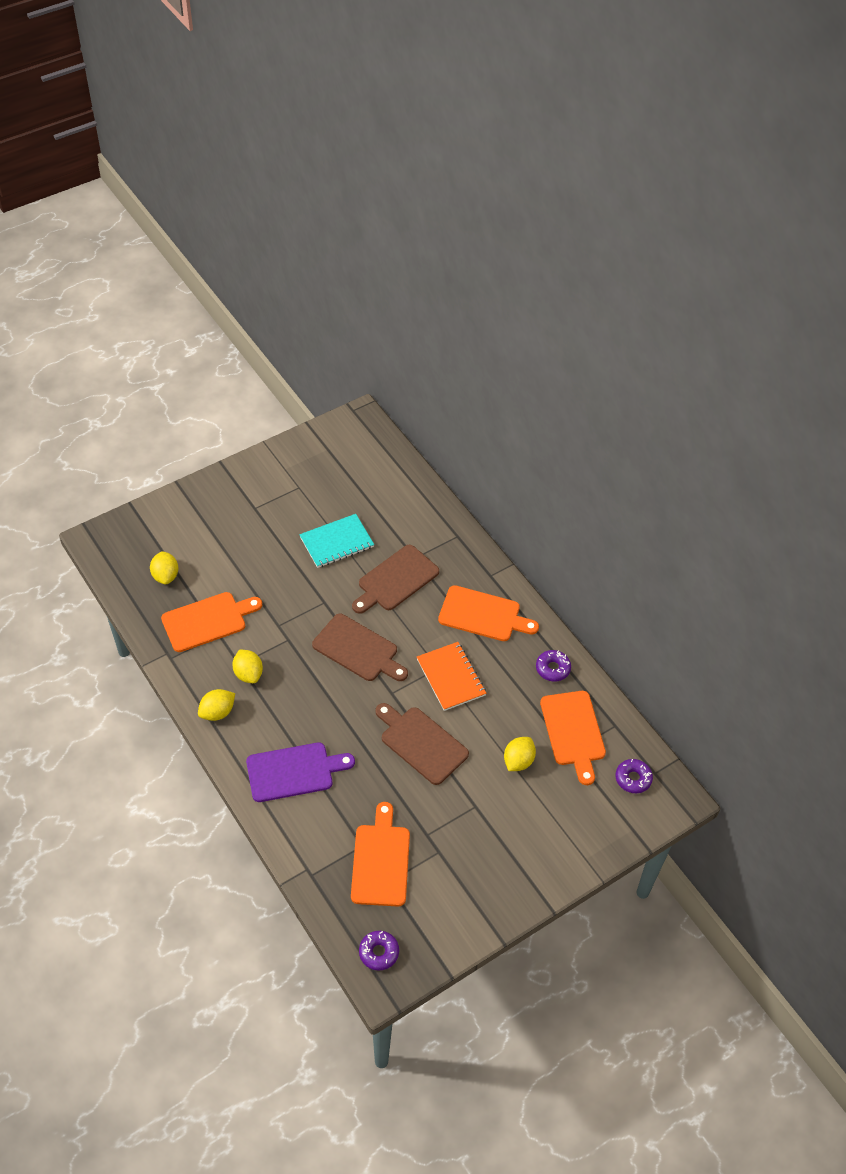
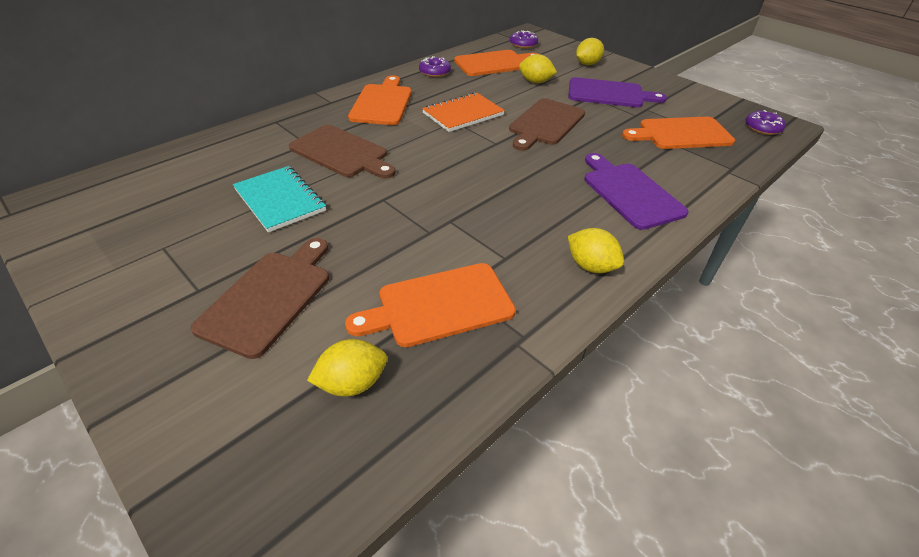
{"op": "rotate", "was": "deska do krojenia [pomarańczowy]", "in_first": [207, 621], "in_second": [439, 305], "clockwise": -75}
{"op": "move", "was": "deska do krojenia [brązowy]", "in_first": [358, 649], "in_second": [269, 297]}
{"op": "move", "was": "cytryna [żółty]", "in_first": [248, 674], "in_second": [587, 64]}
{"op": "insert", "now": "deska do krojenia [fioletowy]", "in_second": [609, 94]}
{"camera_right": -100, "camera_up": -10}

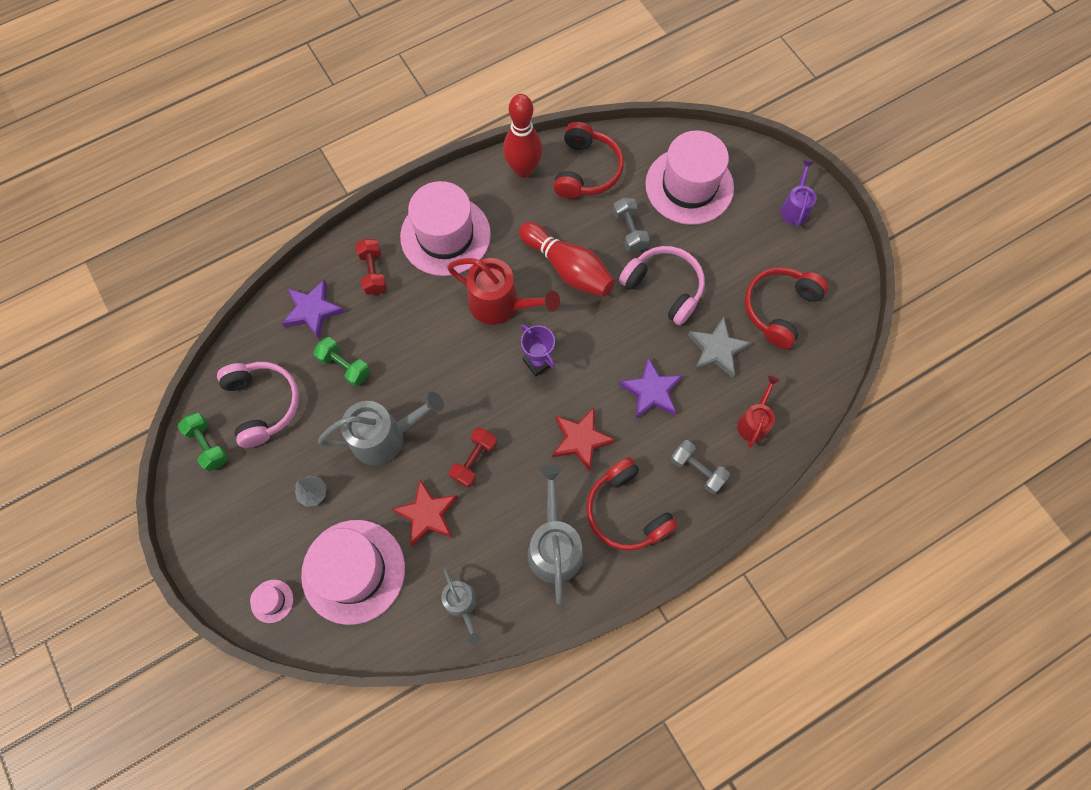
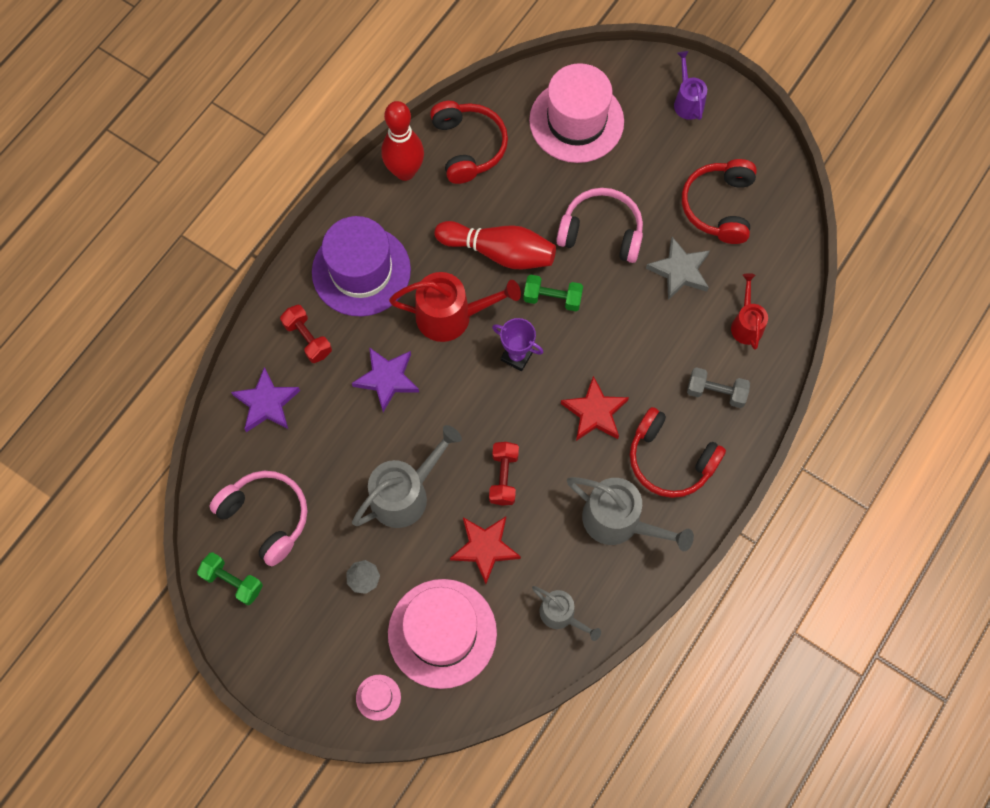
{"op": "recolor", "was": "kapelusz [różowy]", "now": "kapelusz [fioletowy]", "in_first": [445, 235], "in_second": [361, 271]}
{"op": "delete", "was": "hantel [szary]", "in_first": [629, 231]}
{"op": "move", "was": "hantel [zielony]", "in_first": [344, 366], "in_second": [552, 298]}
{"op": "move", "was": "gwiazda [fioletowy]", "in_first": [651, 391], "in_second": [387, 379]}
{"op": "rotate", "was": "konewka [szary]", "in_first": [554, 545], "in_second": [619, 521], "clockwise": 150}
{"camera_right": -25, "camera_up": 0}

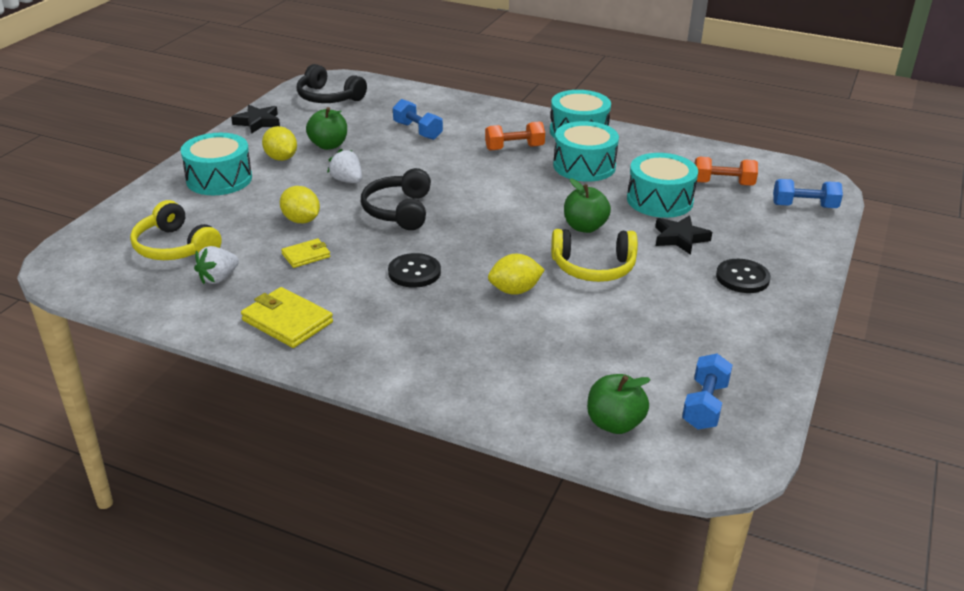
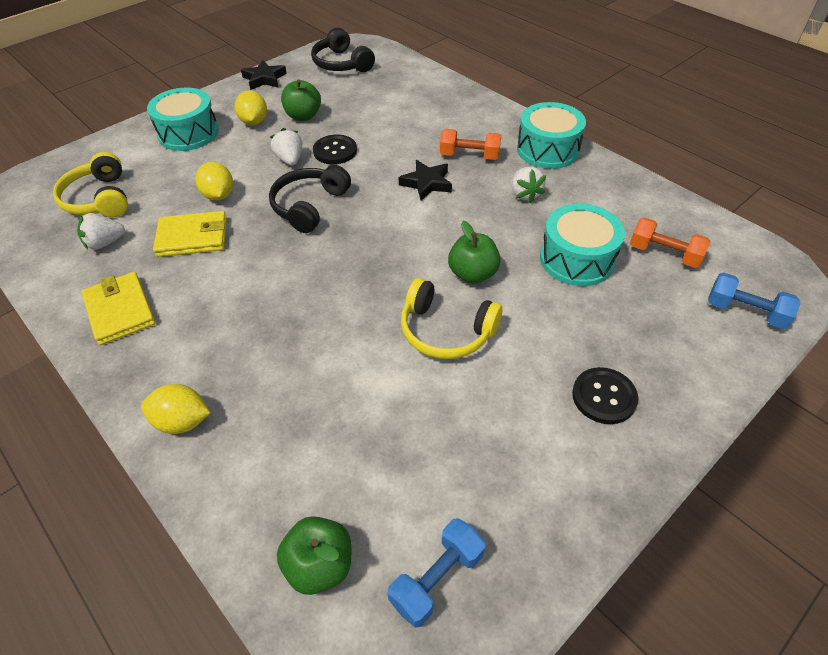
{"op": "delete", "was": "hantel [niebieski]", "in_first": [417, 131]}
{"op": "replace", "was": "bęben [turkusowy]", "now": "truskawka [biały]", "in_first": [584, 166], "in_second": [524, 194]}
{"op": "move", "was": "gwiazda [czarny]", "in_first": [680, 238], "in_second": [427, 183]}
{"op": "resize", "was": "portfel [żółty]", "in_first": [306, 255], "in_second": [192, 237], "ratio": 1.68}
{"op": "move", "was": "guzik [czarny]", "in_first": [414, 272], "in_second": [335, 151]}
{"op": "move", "was": "cytryna [żółty]", "in_first": [515, 290], "in_second": [182, 421]}
{"camera_right": 25, "camera_up": 15}

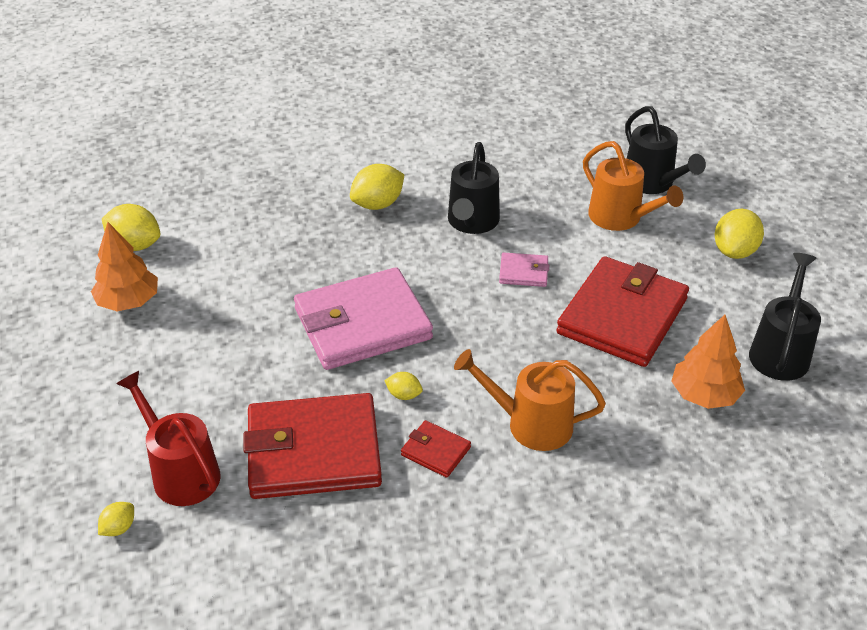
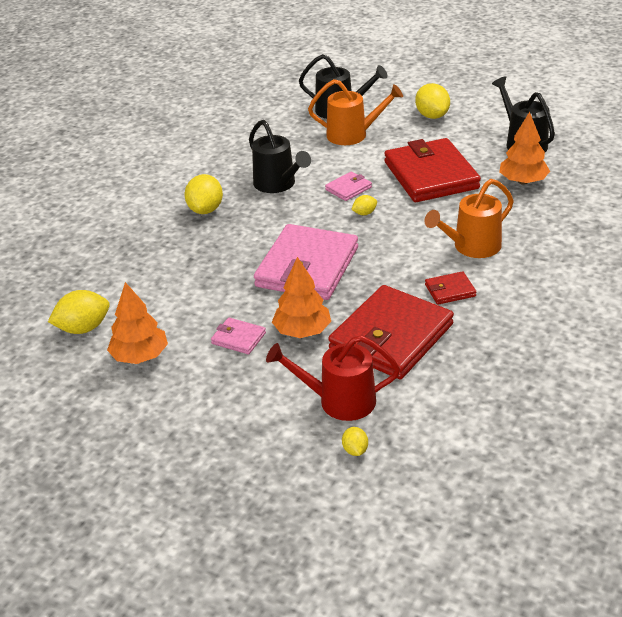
{"op": "move", "was": "cytryna [żółty]", "in_first": [404, 395], "in_second": [364, 213]}
{"op": "insert", "now": "drzewko [pomarańczowy]", "in_second": [302, 331]}
{"op": "insert", "now": "portfel [różowy]", "in_second": [238, 338]}
{"camera_right": -45, "camera_up": -5}

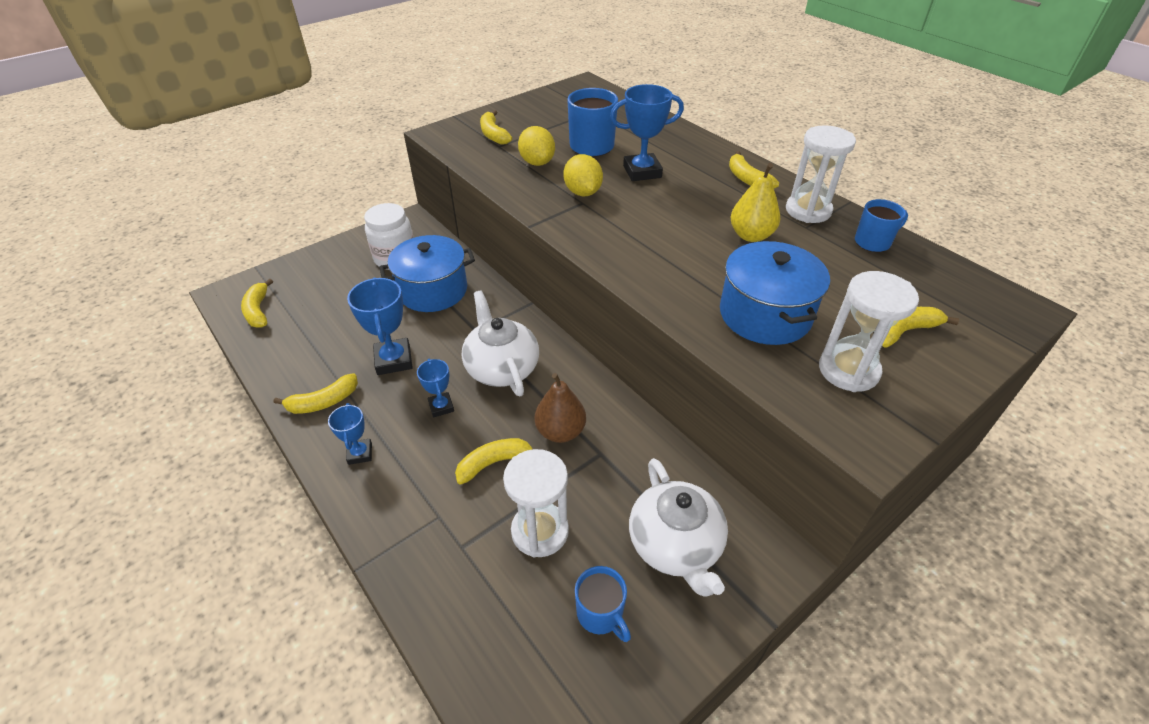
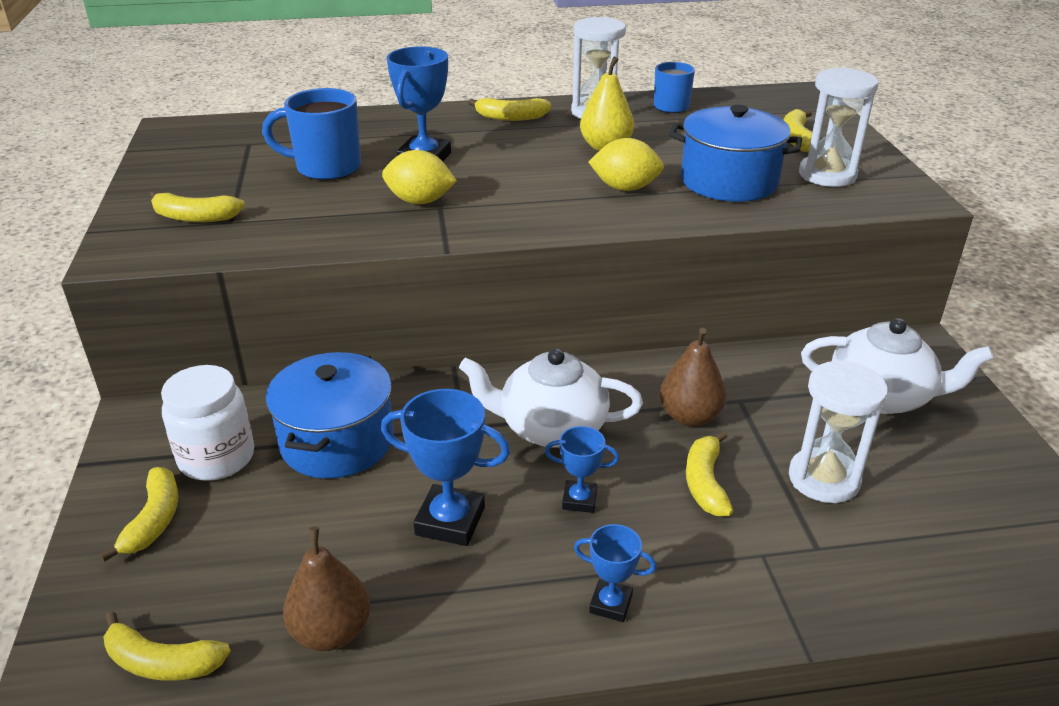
{"op": "move", "was": "cytryna [żółty]", "in_first": [537, 162], "in_second": [625, 188]}
{"op": "move", "was": "banan [żółty]", "in_first": [323, 402], "in_second": [154, 520]}
{"op": "delete", "was": "kubek [niebieski]", "in_first": [600, 614]}
{"op": "insert", "now": "gruszka [brązowy]", "in_second": [331, 632]}
{"camera_right": -60, "camera_up": -10}

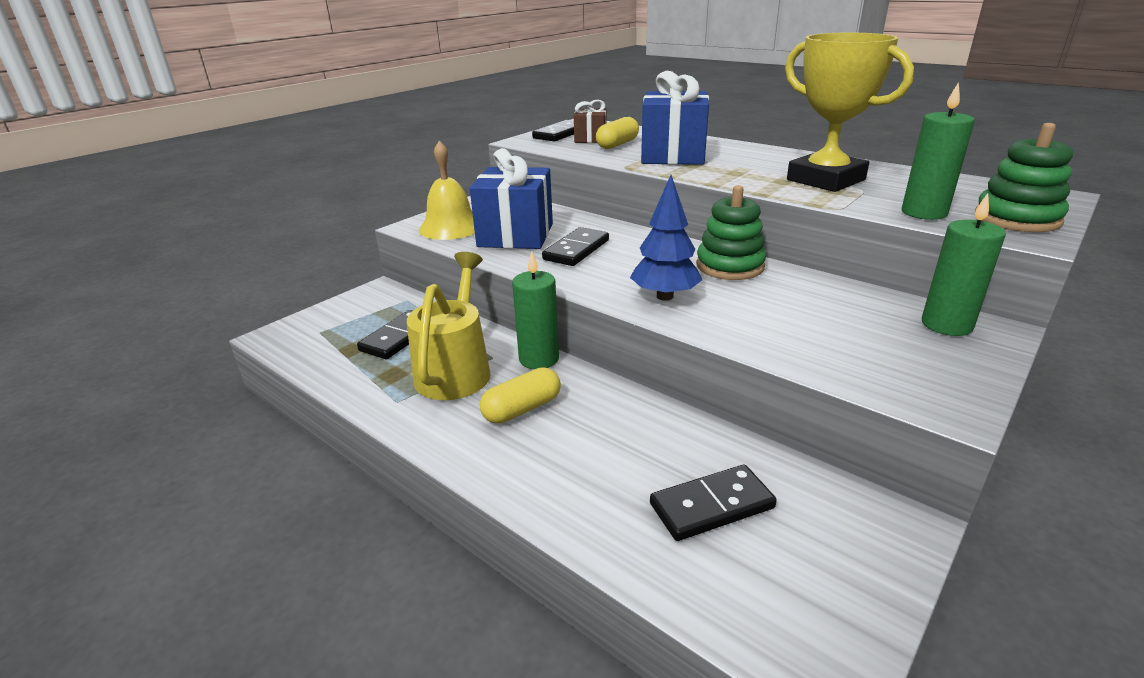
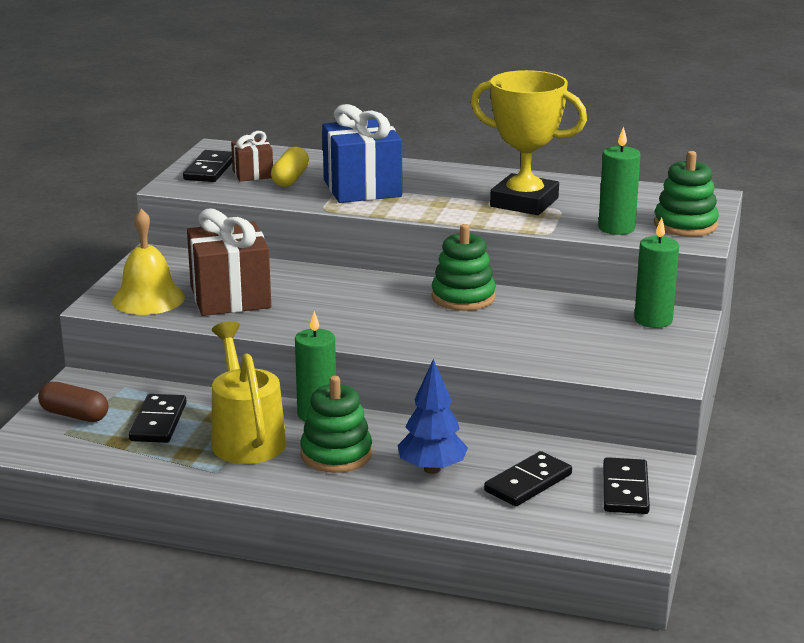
{"op": "recolor", "was": "prezent [niebieski]", "now": "prezent [brązowy]", "in_first": [515, 235], "in_second": [230, 297]}
{"op": "move", "was": "drzewko [niebieski]", "in_first": [664, 296], "in_second": [432, 469]}
{"op": "move", "was": "kostka domina [czarny]", "in_first": [576, 250], "in_second": [625, 490]}
{"op": "replace", "was": "kapsułka [żółty]", "now": "zabawka nakładanka [zielony]", "in_first": [522, 409], "in_second": [336, 454]}
{"op": "insert", "now": "kapsułka [brązowy]", "in_second": [74, 415]}
{"camera_right": -25, "camera_up": -5}

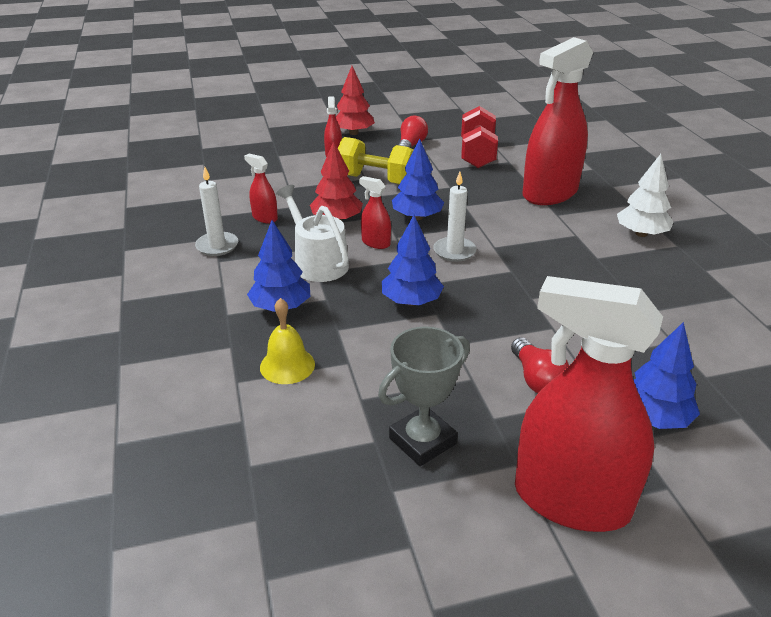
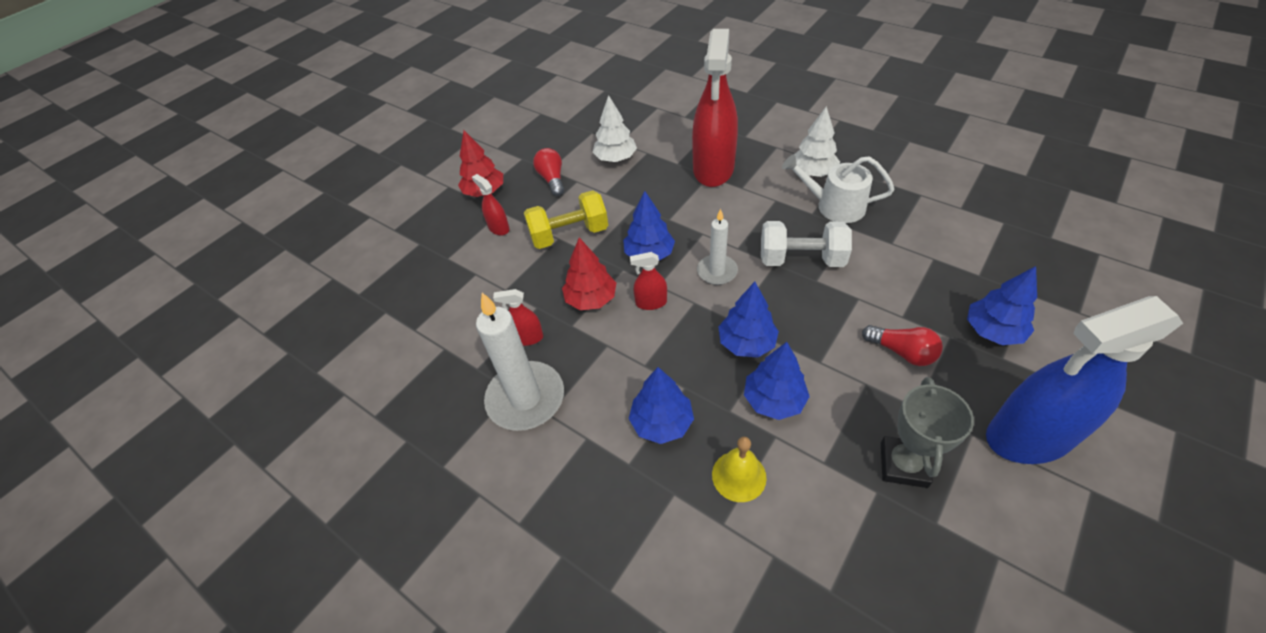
{"op": "replace", "was": "hantel [czerwony]", "now": "drzewko [biały]", "in_first": [477, 154], "in_second": [615, 158]}
{"op": "resize", "was": "świeca [biały]", "in_first": [217, 246], "in_second": [525, 398], "ratio": 1.72}
{"op": "move", "was": "konewka [biały]", "in_first": [318, 263], "in_second": [834, 206]}
{"op": "recolor", "was": "spryskiwacz [czerwony]", "now": "spryskiwacz [niebieski]", "in_first": [571, 500], "in_second": [1029, 436]}
{"op": "insert", "now": "hantel [biały]", "in_second": [801, 259]}
{"op": "insert", "now": "drzewko [niebieski]", "in_second": [774, 400]}
{"camera_right": -35, "camera_up": 15}

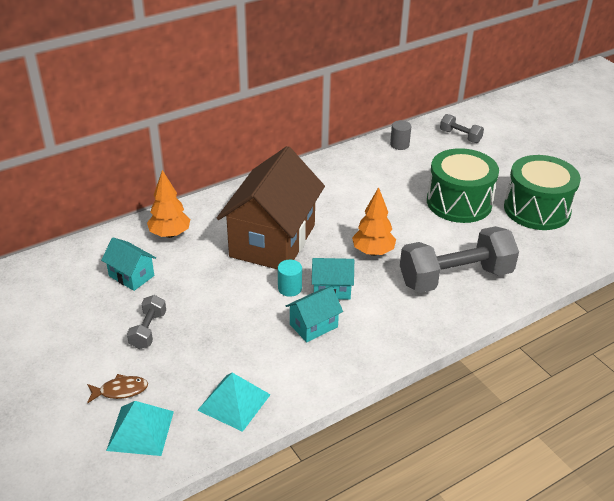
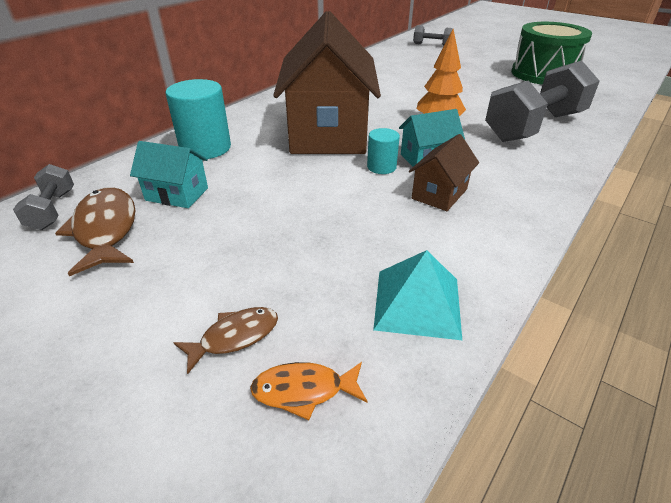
{"op": "delete", "was": "walec [szary]", "in_first": [399, 145]}
{"op": "delete", "was": "bęben [zielony]", "in_first": [459, 202]}
{"op": "replace", "was": "drzewko [pomarańczowy]", "now": "walec [turkusowy]", "in_first": [170, 234], "in_second": [205, 148]}
{"op": "recolor", "was": "domek [turkusowy]", "now": "domek [brązowy]", "in_first": [313, 325], "in_second": [439, 194]}
{"op": "move", "was": "hantel [szary]", "in_first": [148, 330], "in_second": [53, 210]}
{"op": "replace", "was": "piramida [turkusowy]", "now": "ryba [pomarańczowy]", "in_first": [140, 430], "in_second": [304, 390]}
{"op": "insert", "now": "ryba [brązowy]", "in_second": [105, 230]}
{"camera_right": -20, "camera_up": 0}

